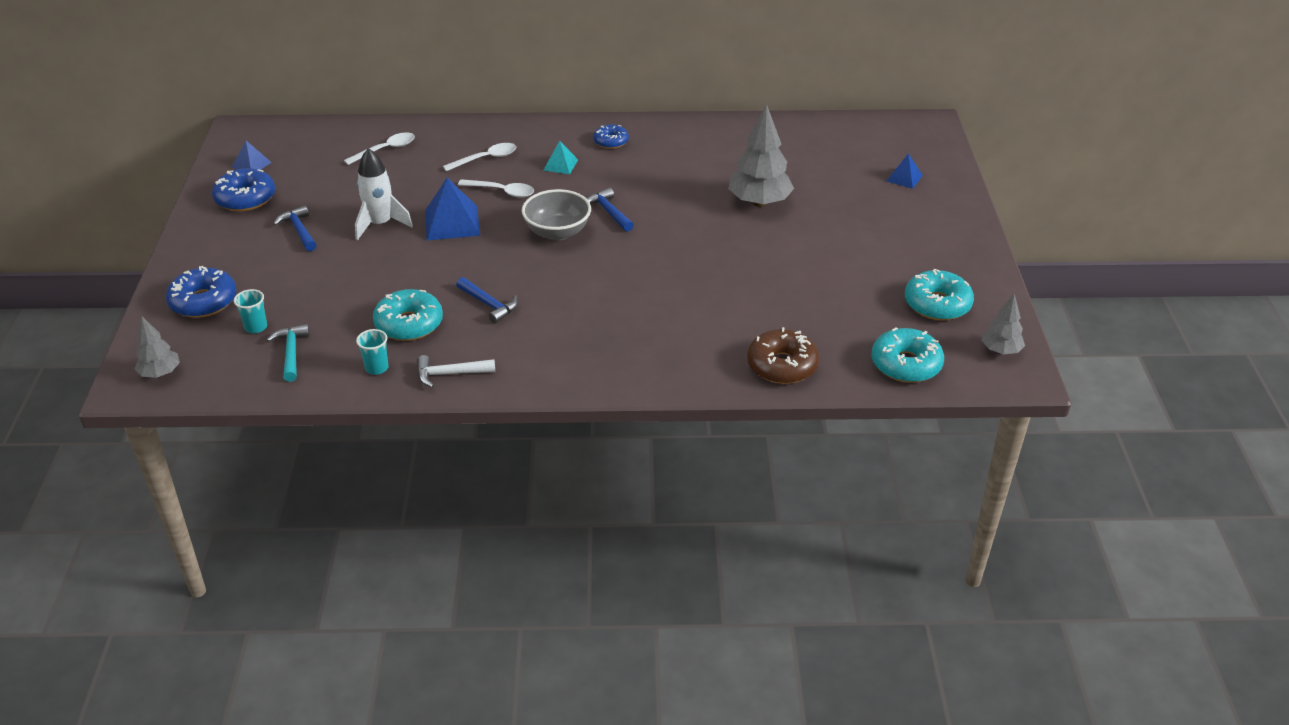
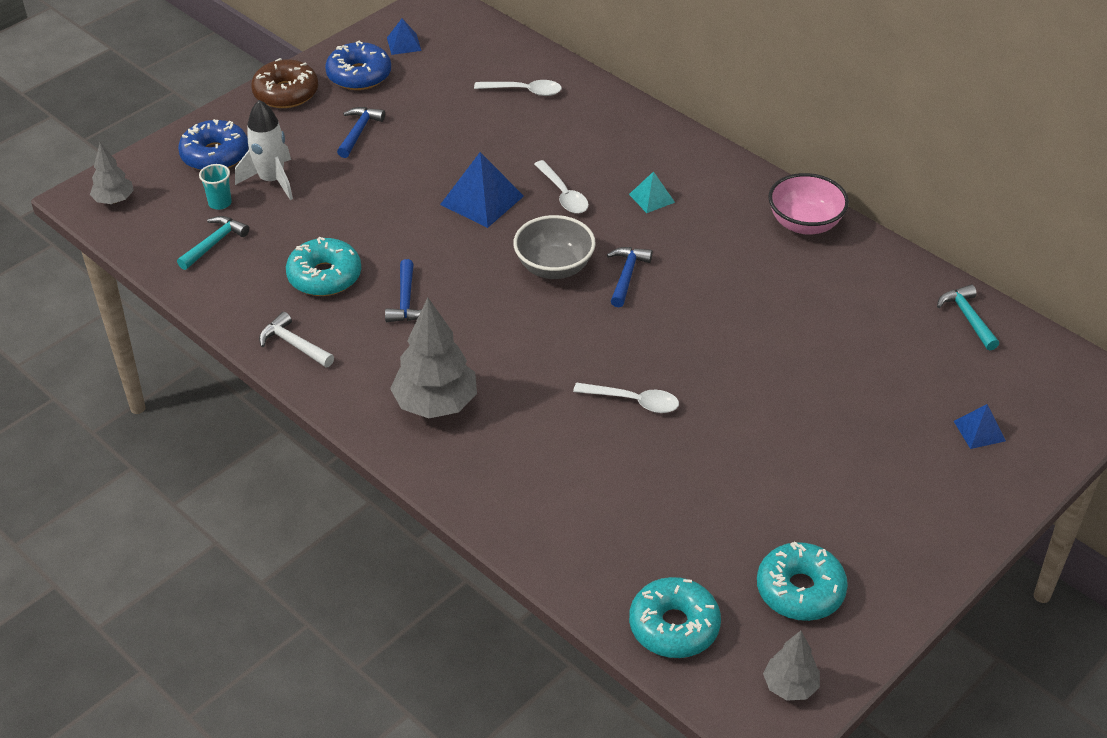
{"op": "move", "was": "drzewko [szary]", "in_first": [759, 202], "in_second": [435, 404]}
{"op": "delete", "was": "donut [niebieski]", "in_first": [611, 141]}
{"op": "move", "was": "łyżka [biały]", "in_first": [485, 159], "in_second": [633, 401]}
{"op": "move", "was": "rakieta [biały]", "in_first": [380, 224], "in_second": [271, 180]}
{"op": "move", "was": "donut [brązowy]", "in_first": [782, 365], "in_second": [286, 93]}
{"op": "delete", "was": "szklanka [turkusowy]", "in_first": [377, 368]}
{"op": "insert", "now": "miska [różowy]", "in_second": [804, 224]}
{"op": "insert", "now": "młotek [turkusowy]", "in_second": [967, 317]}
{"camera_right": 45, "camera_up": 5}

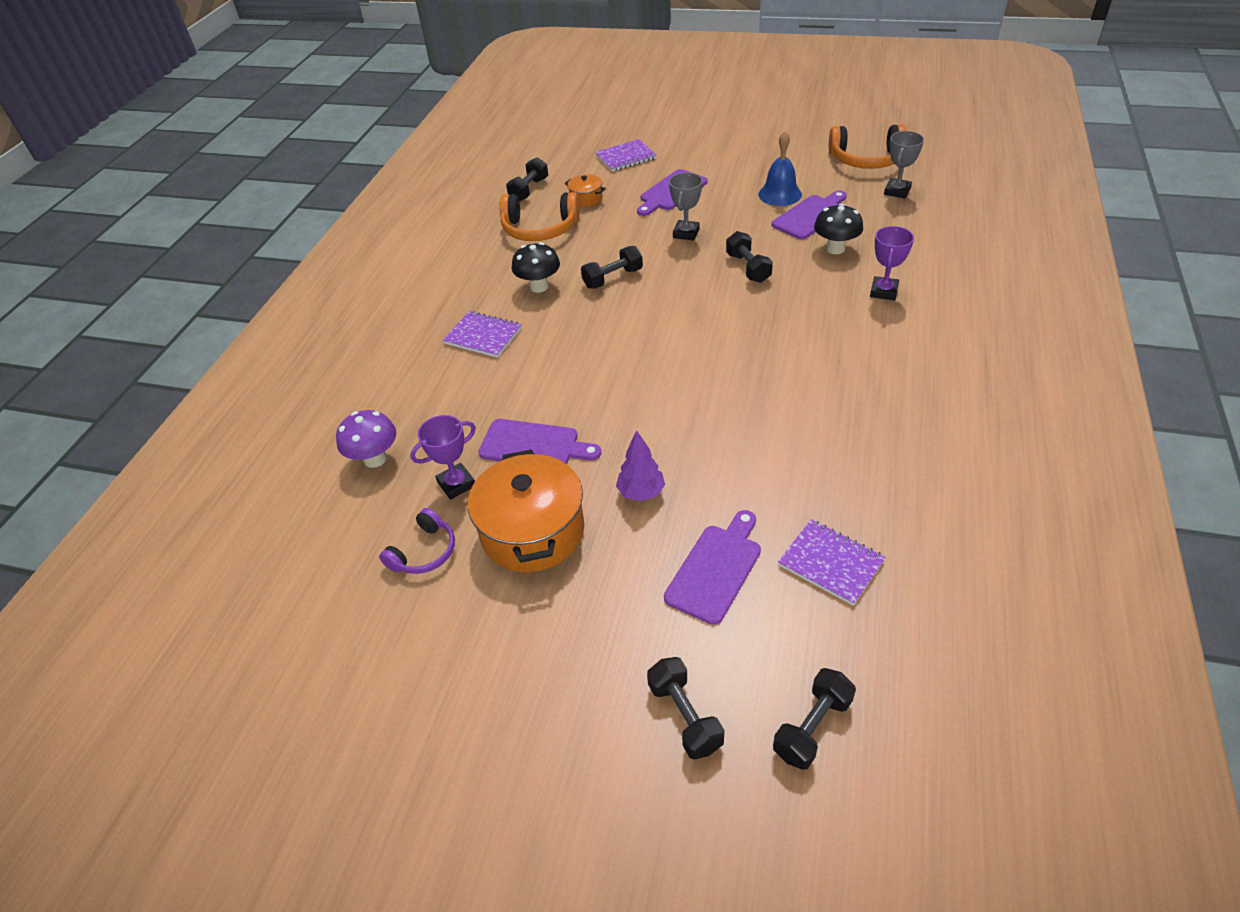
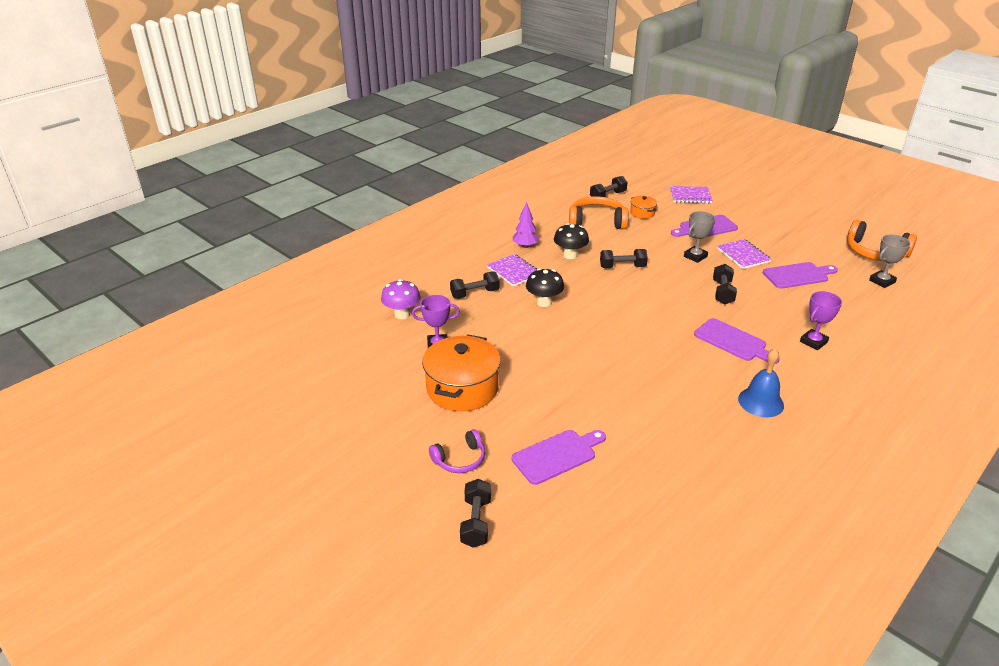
{"op": "move", "was": "dzwonek [niebieski]", "in_first": [780, 194], "in_second": [761, 402]}
{"op": "rotate", "was": "słuchawki [pomarańczowy]", "in_first": [539, 229], "in_second": [597, 221], "clockwise": 150}
{"op": "move", "was": "grzyb [czarny]", "in_first": [835, 248], "in_second": [544, 302]}
{"op": "move", "was": "deska do krojenia [fioletowy]", "in_first": [534, 445], "in_second": [733, 341]}
{"op": "move", "was": "drzewko [fioletowy]", "in_first": [641, 493], "in_second": [525, 246]}
{"op": "move", "was": "słuchawki [fioletowy]", "in_first": [424, 552], "in_second": [460, 459]}
{"op": "move", "was": "zeszyt [fioletowy]", "in_first": [831, 563], "in_second": [743, 255]}
{"op": "move", "was": "hantel [czarny]", "in_first": [812, 727], "in_second": [475, 294]}
{"camera_right": 25, "camera_up": -10}

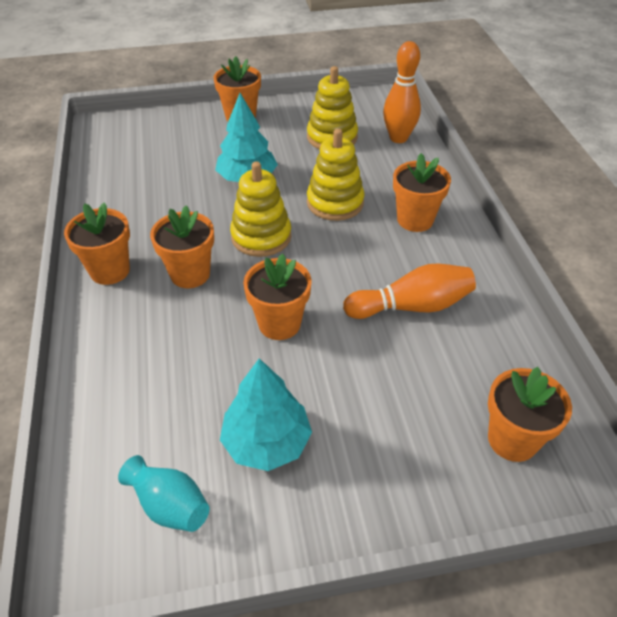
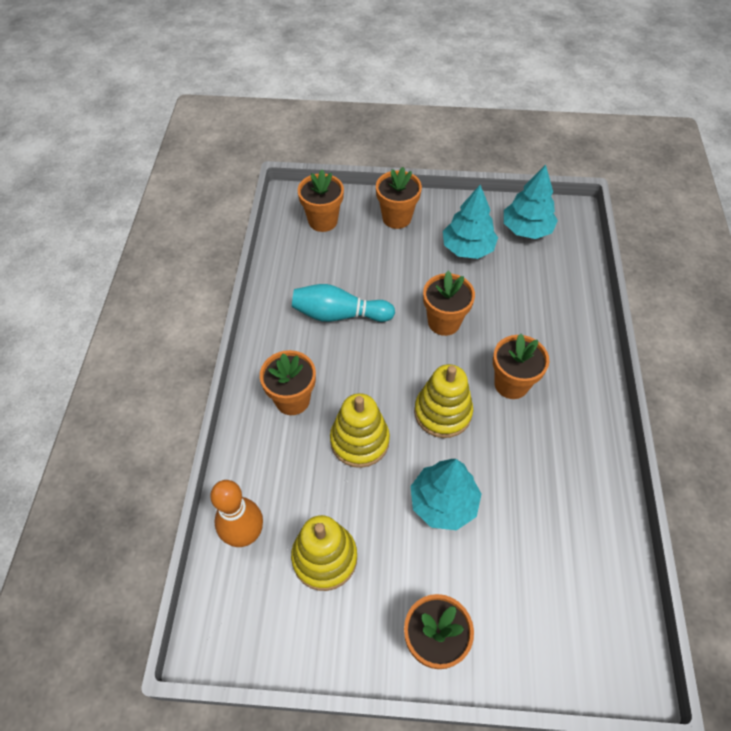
{"op": "move", "was": "doniczka [pomarańczowy]", "in_first": [110, 270], "in_second": [396, 218]}
{"op": "recolor", "was": "kręgiel [pomarańczowy]", "now": "kręgiel [turkusowy]", "in_first": [411, 306], "in_second": [339, 314]}
{"op": "replace", "was": "wazon [turkusowy]", "now": "drzewko [turkusowy]", "in_first": [169, 505], "in_second": [526, 229]}
{"camera_right": -165, "camera_up": 10}

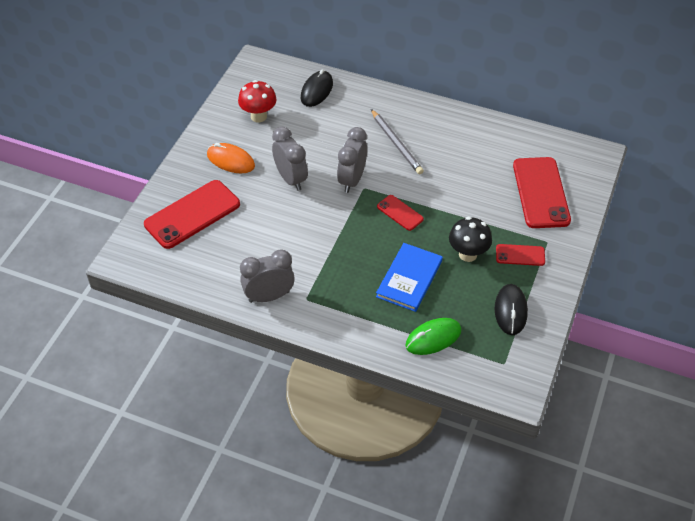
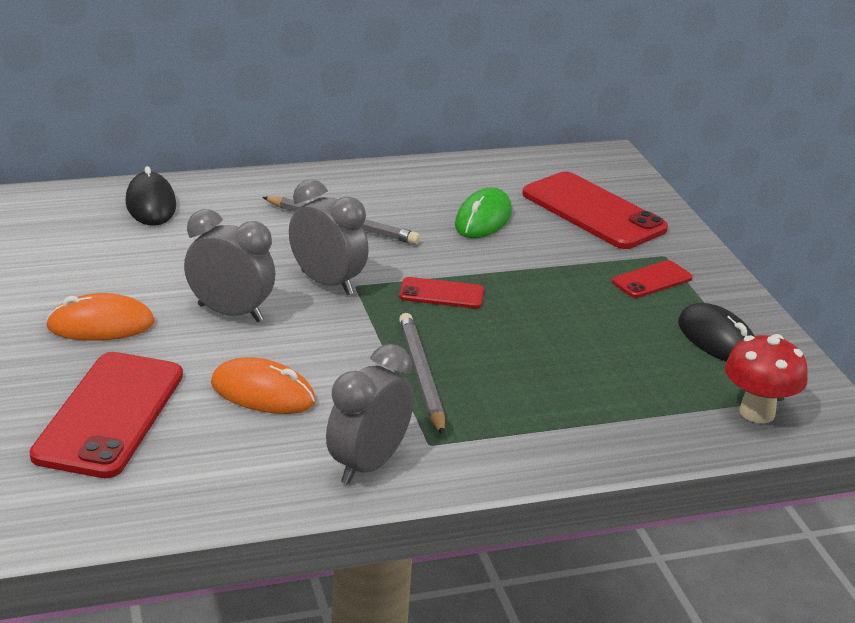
{"op": "move", "was": "grzyb [czerwony]", "in_first": [258, 116], "in_second": [757, 412]}
{"op": "rotate", "was": "budzik [szary]", "in_first": [352, 180], "in_second": [327, 283], "clockwise": 150}
{"op": "delete", "was": "grzyb [czarny]", "in_first": [468, 254]}
{"op": "delete", "was": "książka [niebieski]", "in_first": [409, 279]}
{"op": "move", "was": "myszka [zielony]", "in_first": [433, 338], "in_second": [483, 219]}
{"op": "insert", "now": "ołówek [szary]", "in_second": [421, 376]}
{"op": "insert", "now": "myszka [pomarańczowy]", "in_second": [263, 393]}
{"camera_right": -40, "camera_up": -20}

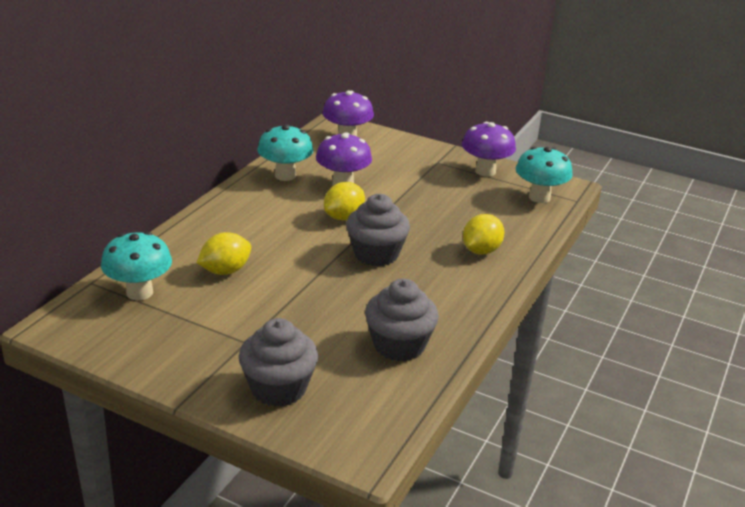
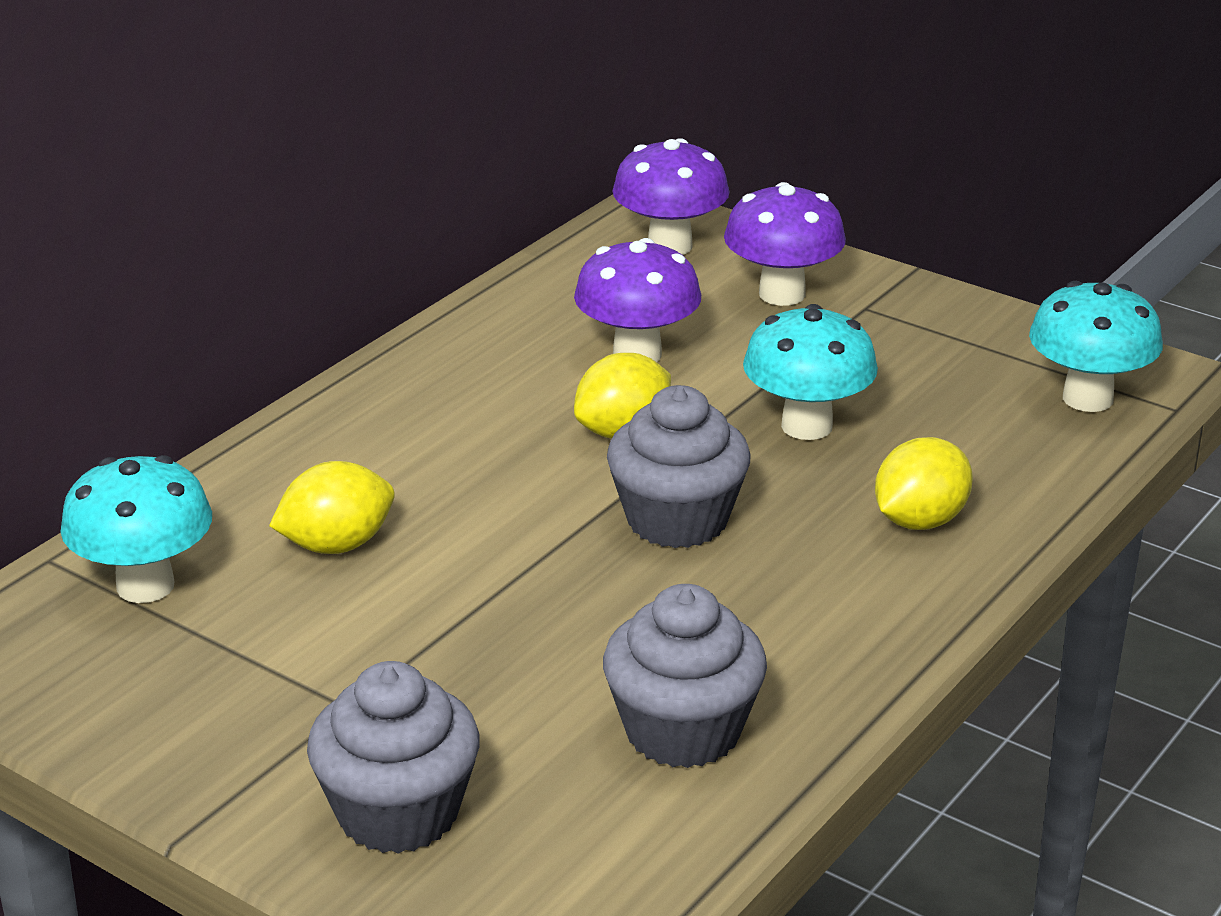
{"op": "move", "was": "grzyb [fioletowy]", "in_first": [485, 171], "in_second": [782, 294]}
{"op": "move", "was": "grzyb [turkusowy]", "in_first": [285, 175], "in_second": [806, 426]}
{"camera_right": 10, "camera_up": 0}

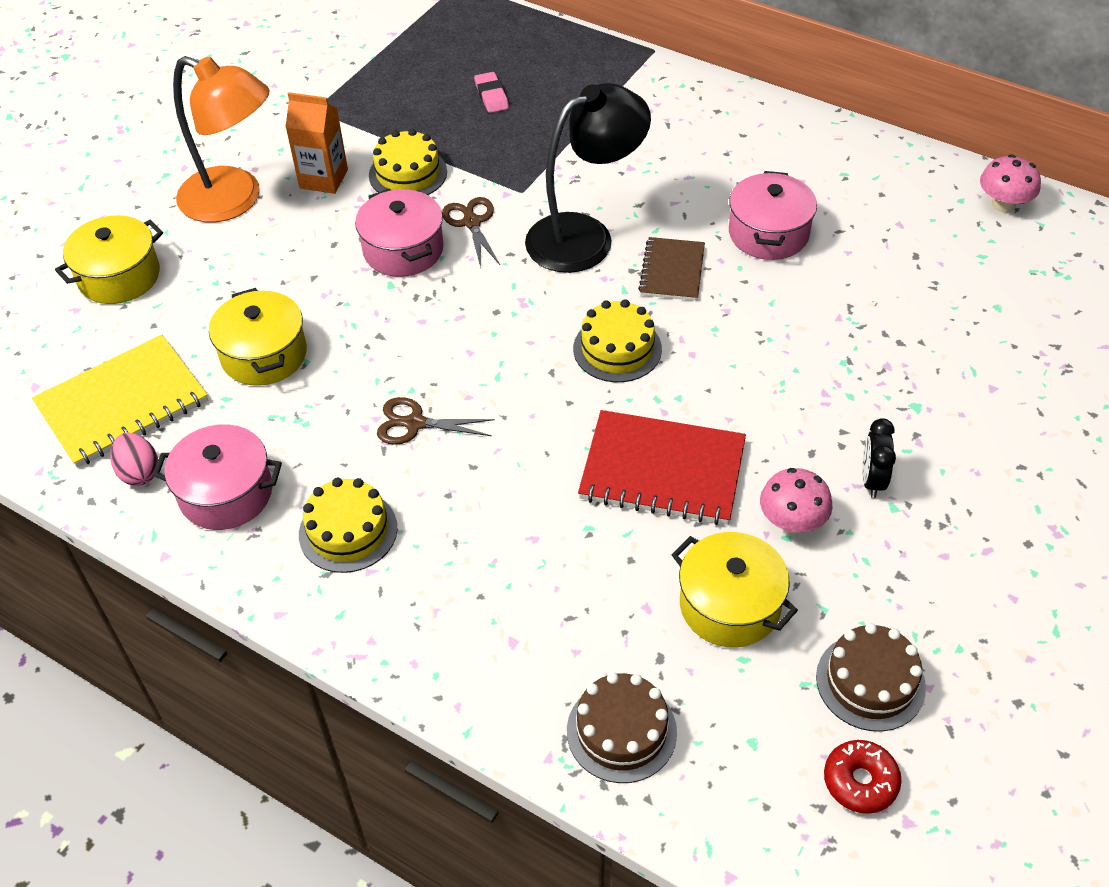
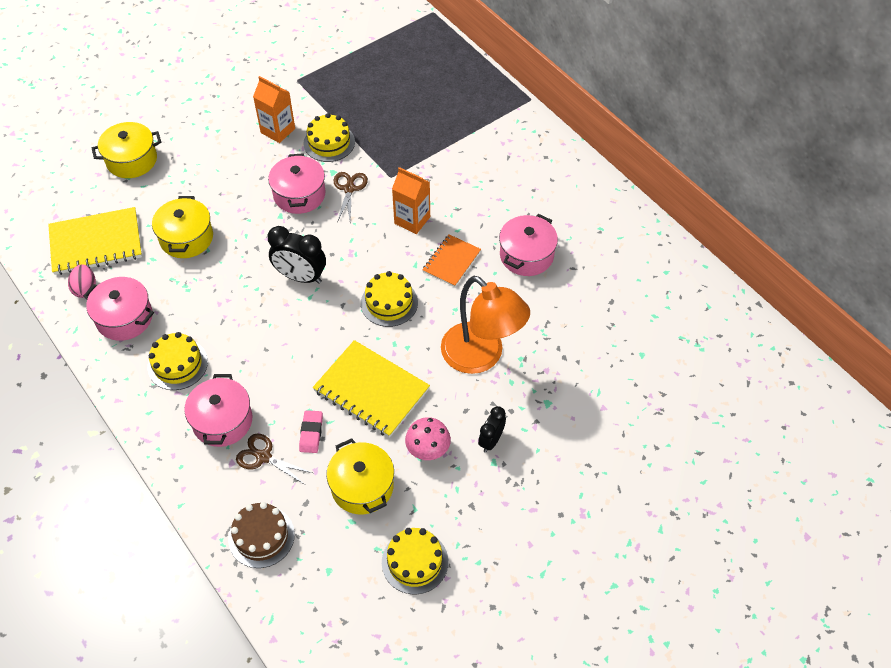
{"op": "move", "was": "lampka [pomarańczowy]", "in_first": [234, 200], "in_second": [481, 356]}
{"op": "move", "was": "gumka do mazania [różowy]", "in_first": [491, 96], "in_second": [311, 433]}
{"op": "replace", "was": "lampka [czarny]", "now": "karton mleka [pomarańczowy]", "in_first": [585, 236], "in_second": [412, 220]}
{"op": "delete", "was": "grzyb [różowy]", "in_first": [1003, 204]}
{"op": "recolor", "was": "zeszyt [brązowy]", "now": "zeszyt [pomarańczowy]", "in_first": [672, 271], "in_second": [451, 261]}
{"op": "move", "was": "nożyczki [brązowy]", "in_first": [415, 423], "in_second": [263, 457]}
{"op": "recolor", "was": "zeszyt [czerwony]", "now": "zeszyt [żółty]", "in_first": [662, 471], "in_second": [371, 390]}
{"op": "recolor", "was": "tort [brązowy]", "now": "tort [żółty]", "in_first": [870, 682], "in_second": [415, 562]}
{"op": "delete", "was": "donut [czerwony]", "in_first": [860, 781]}
{"op": "insert", "now": "budzik [czarny]", "in_second": [301, 277]}
{"op": "insert", "now": "garnek [różowy]", "in_second": [222, 421]}
{"camera_right": 20, "camera_up": 5}

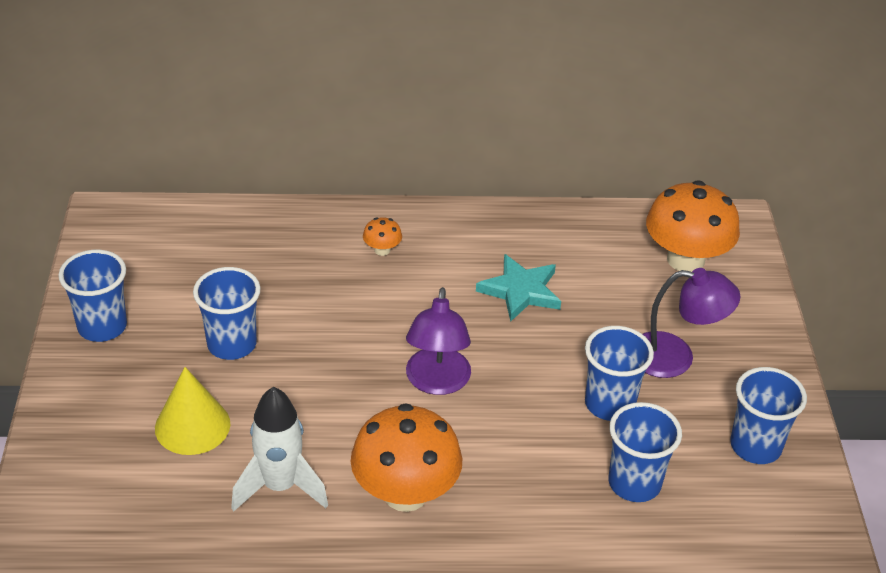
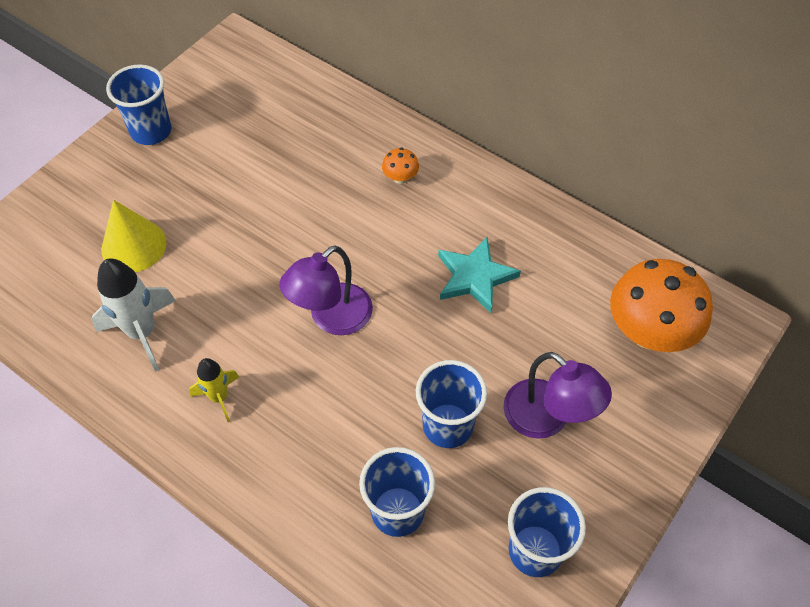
{"op": "delete", "was": "szklanka [niebieski]", "in_first": [232, 344]}
{"op": "replace", "was": "grzyb [pomarańczowy]", "now": "rakieta [żółty]", "in_first": [405, 493], "in_second": [219, 397]}
{"camera_right": 40, "camera_up": 15}

